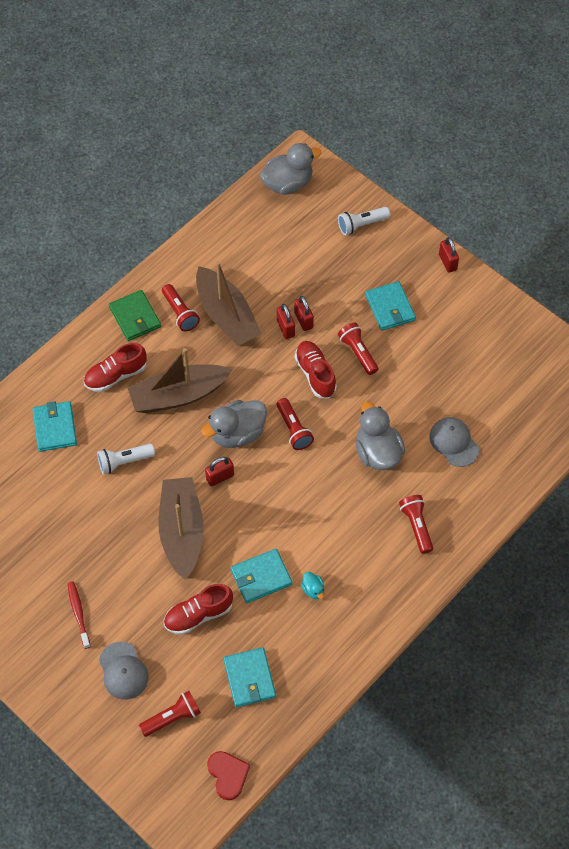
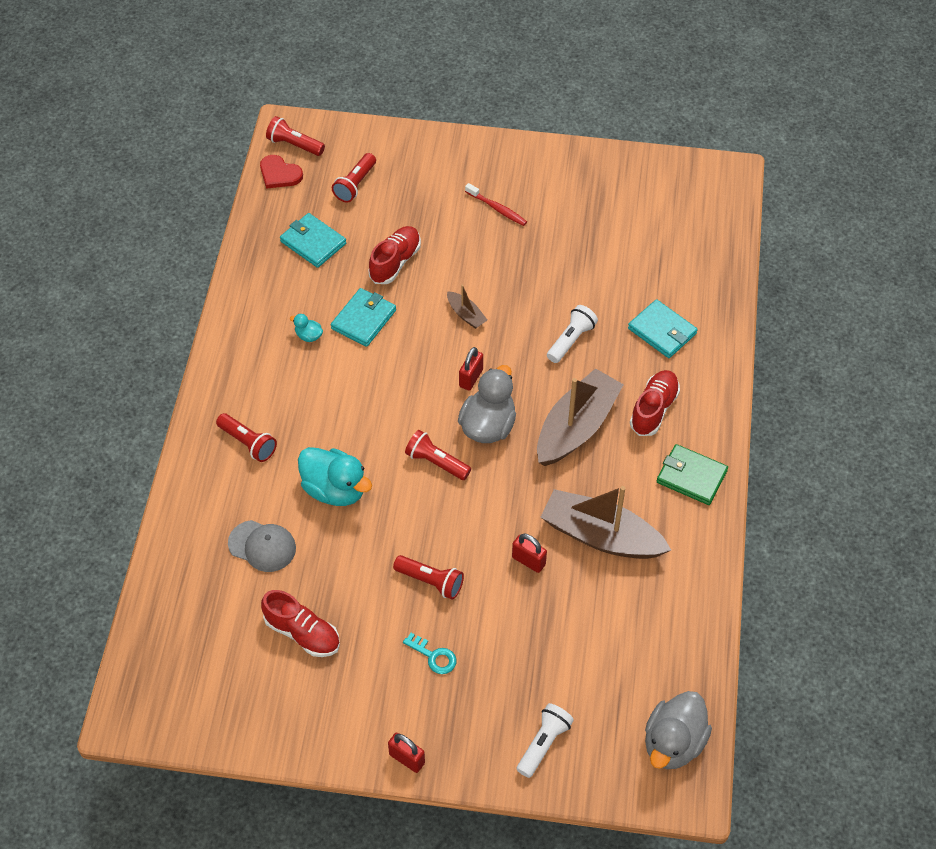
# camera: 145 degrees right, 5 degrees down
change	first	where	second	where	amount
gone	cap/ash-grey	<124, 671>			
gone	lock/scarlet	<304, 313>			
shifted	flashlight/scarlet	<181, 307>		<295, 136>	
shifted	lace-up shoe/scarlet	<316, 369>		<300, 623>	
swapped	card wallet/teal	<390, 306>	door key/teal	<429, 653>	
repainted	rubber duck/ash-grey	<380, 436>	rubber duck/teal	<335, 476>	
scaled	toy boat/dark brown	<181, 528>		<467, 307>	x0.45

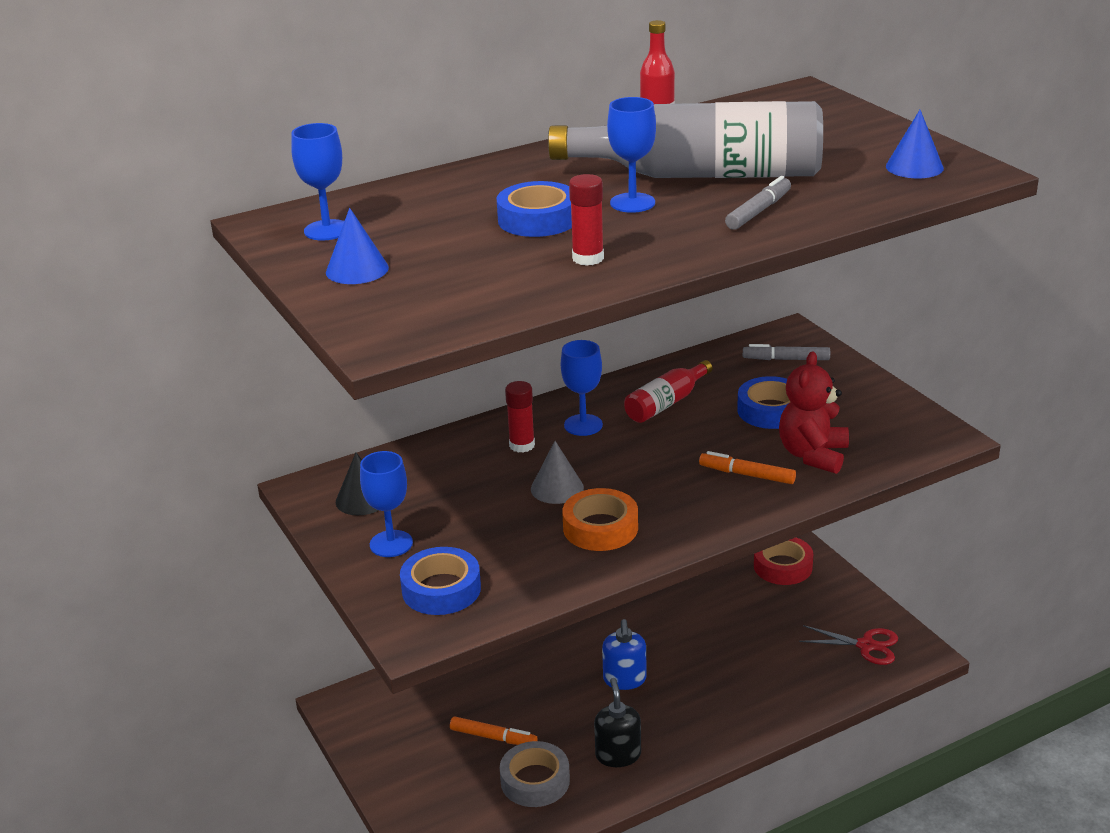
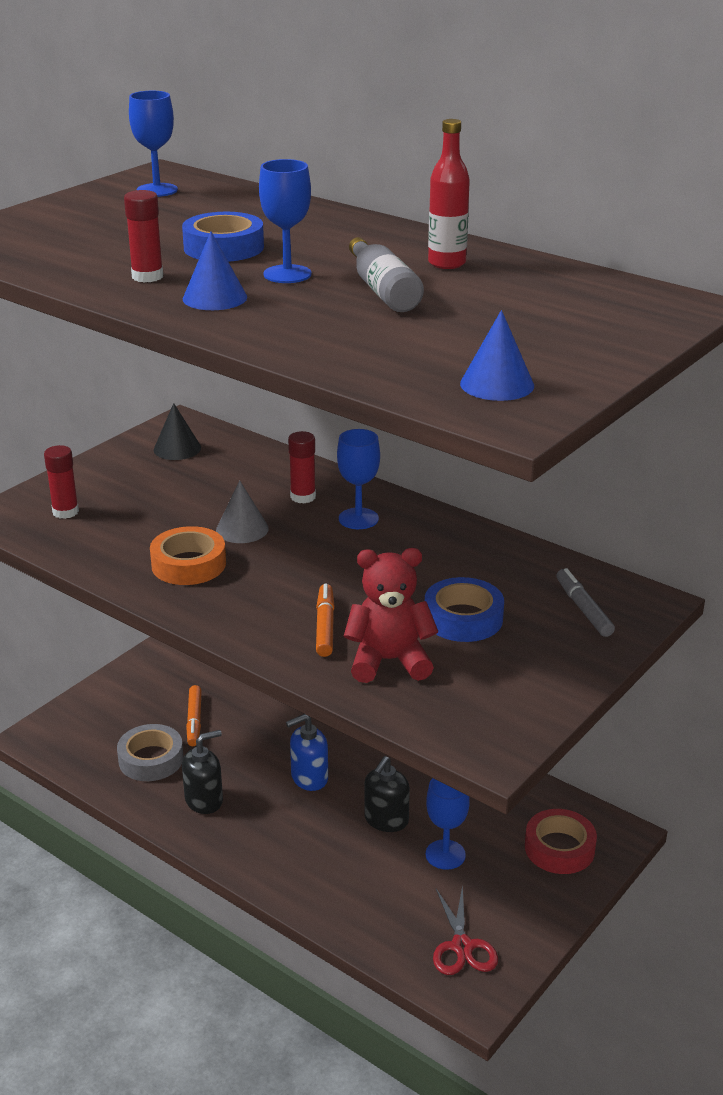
# camera: 65 degrees right, 0 degrees up
change	first	where	second	where	amount
gone	drink bottle/scarlet	<668, 391>			
gone	marker/ash-grey	<758, 203>			
new			soap pump/ebony	<387, 794>	
shifted	cone/royal blue	<357, 246>		<215, 270>	
shifted	wine glass/royal blue	<386, 504>		<448, 824>	
swapped	sticky tape/royal blue	<440, 581>	glue/scarlet	<61, 482>	
scaled	drink bottle/ash-grey	<685, 139>		<386, 274>	x0.49

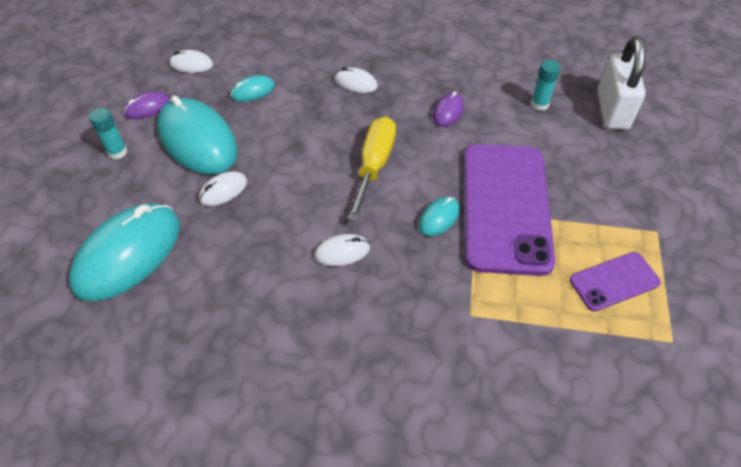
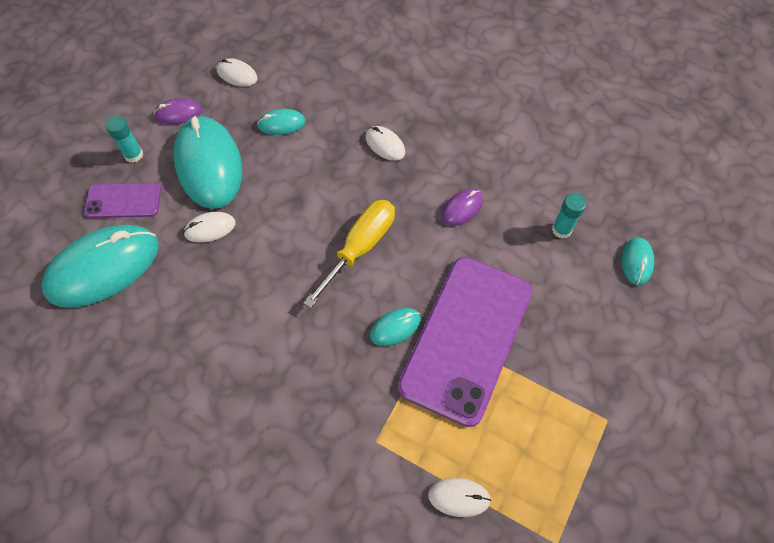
# camera: 20 degrees right, 10 degrees up
change	first	where	second	where	amount
shifted	mouse/white	<342, 250>		<459, 497>	
shifted	smartphone/royal purple	<615, 282>		<122, 200>	
swapped	lock/white	<622, 83>	mouse/teal	<638, 261>	

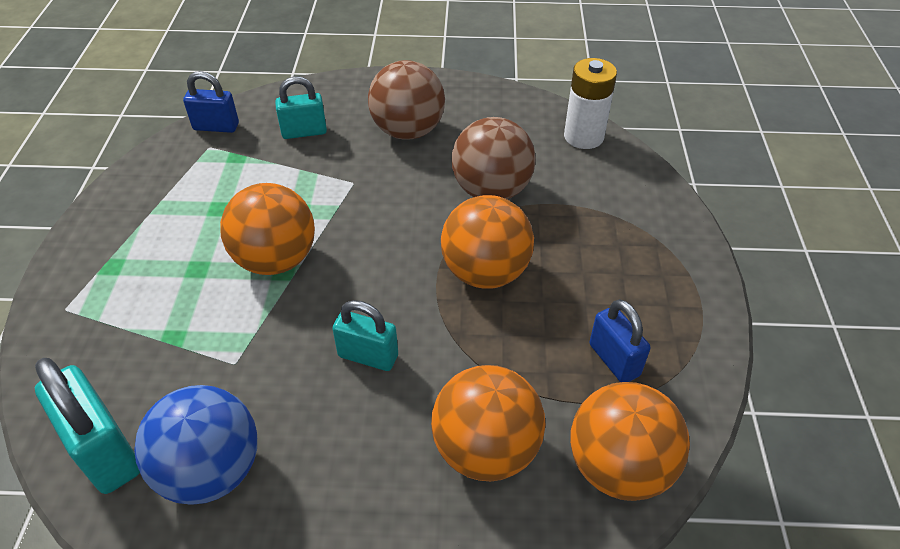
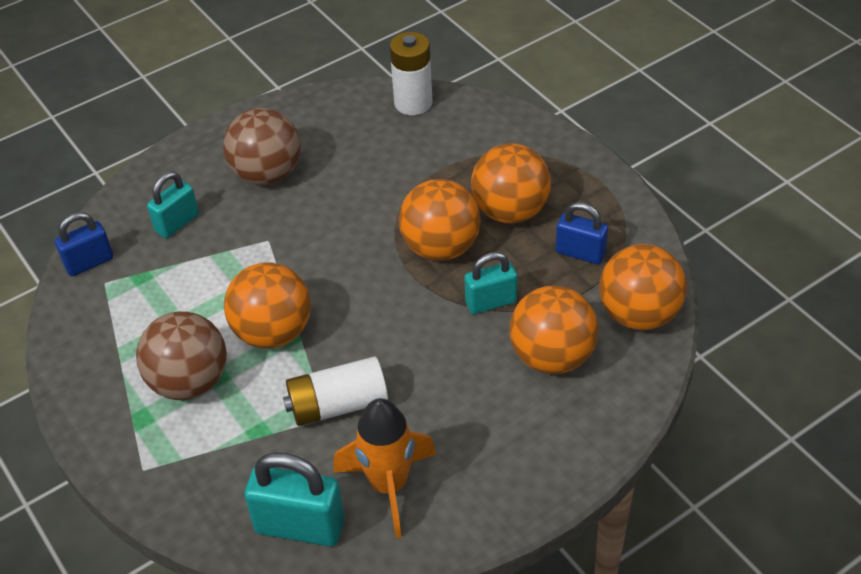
# camera: 35 degrees left, 0 degrees up
change	first	where	second	where	amount
new			power cell/white	<335, 391>	
new			sphere/bright orange	<511, 183>	
shifted	lock/teal	<365, 335>		<491, 283>	
shifted	sphere/dark brown	<494, 158>		<181, 355>	
swapped	sphere/royal blue	<195, 445>	spaceship/bright orange	<384, 468>	

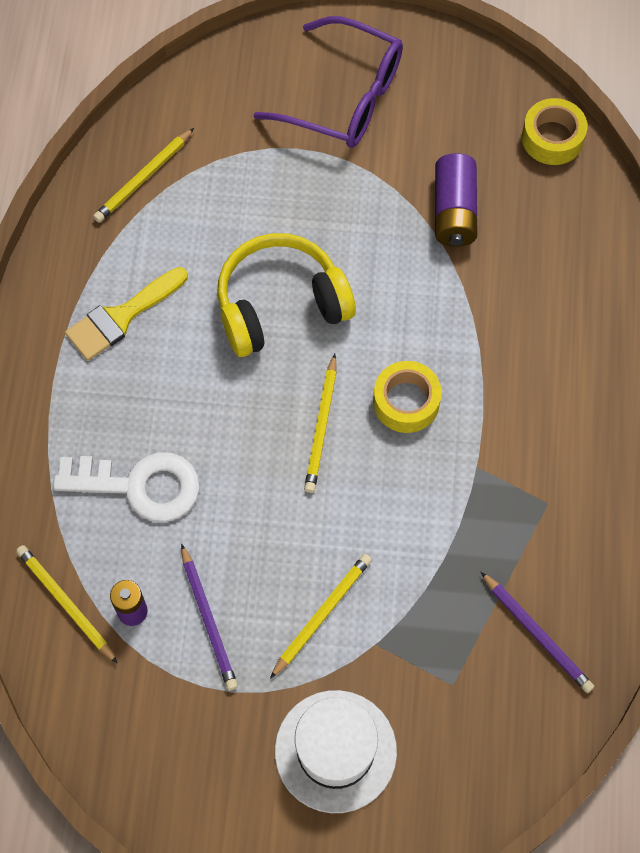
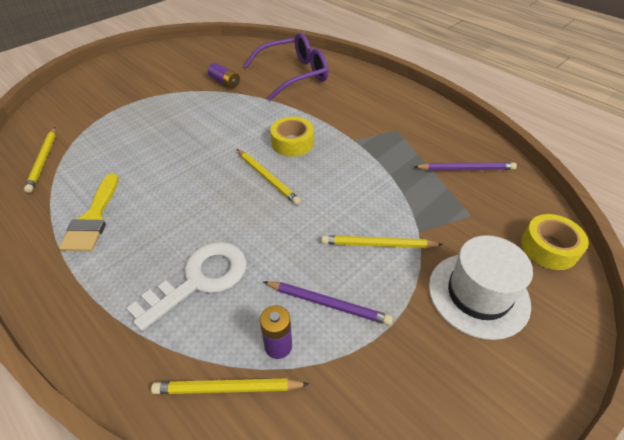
# camera: 50 degrees left, 20 degrees down
change	first	where	second	where	amount
gone	headphones/golden	<286, 295>			
shifted	eyeglasses/royal purple	<328, 82>		<285, 67>	
shifted	sticky tape/golden	<554, 131>		<555, 242>	
rotated	wooden pencil/golden	<321, 616>		<382, 241>	75 degrees counterclockwise
scaled	power cell/royal purple	<456, 200>		<224, 75>	x0.66

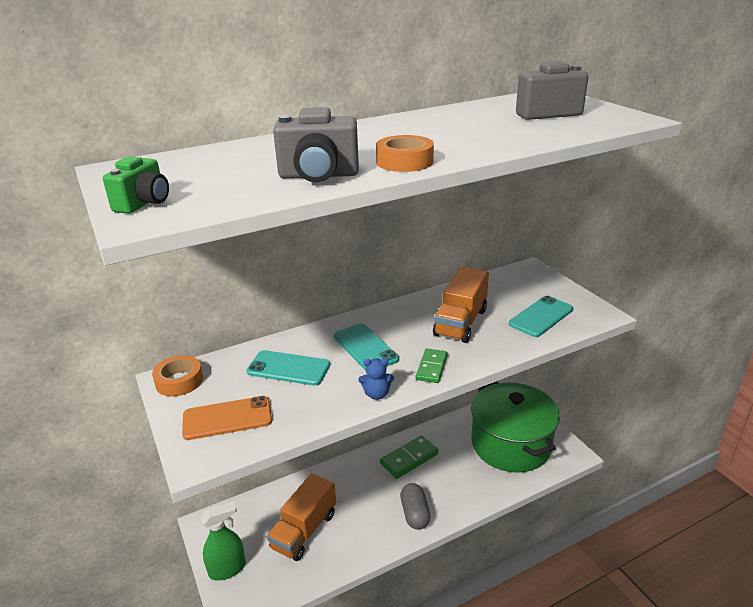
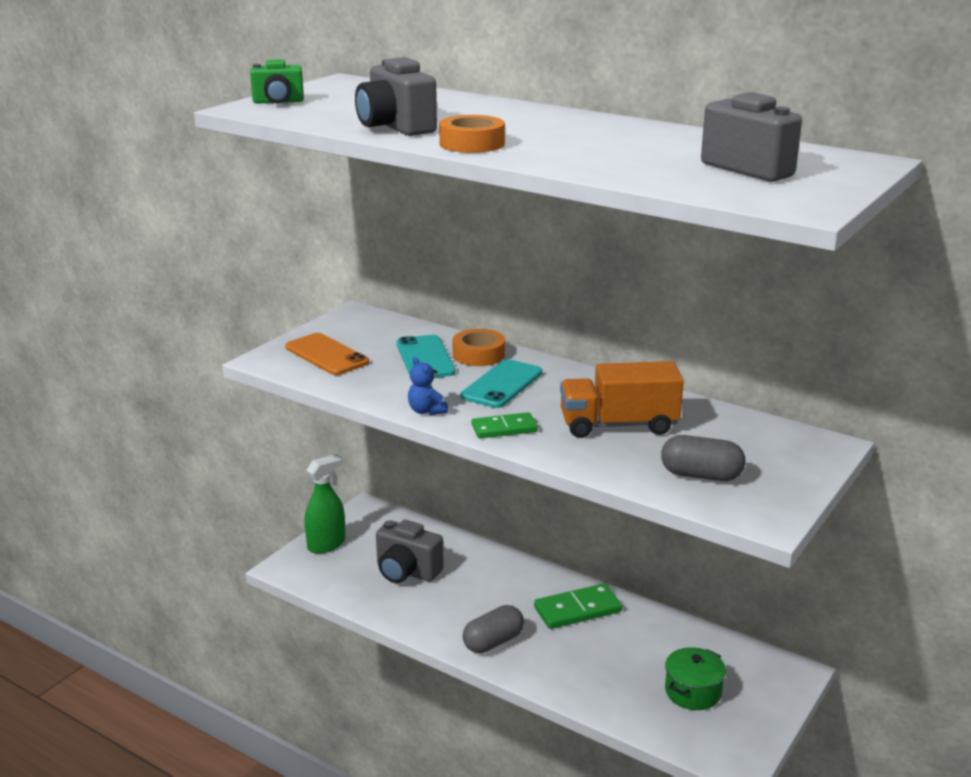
# camera: 60 degrees right, 5 degrees down
change	first	where	second	where	amount
shifted	sticky tape/bright orange	<177, 375>		<479, 347>	
swapped	truck/bright orange	<301, 517>	photo camera/ash-grey	<410, 551>	
swapped	smartphone/teal	<541, 316>	pill/ash-grey	<703, 458>	
rotated	spray bottle/green	<223, 541>		<324, 504>	75 degrees counterclockwise
rotated	domino tile/green	<409, 457>		<578, 606>	45 degrees counterclockwise
scaled	stockpot/green	<515, 427>		<695, 678>	x0.43

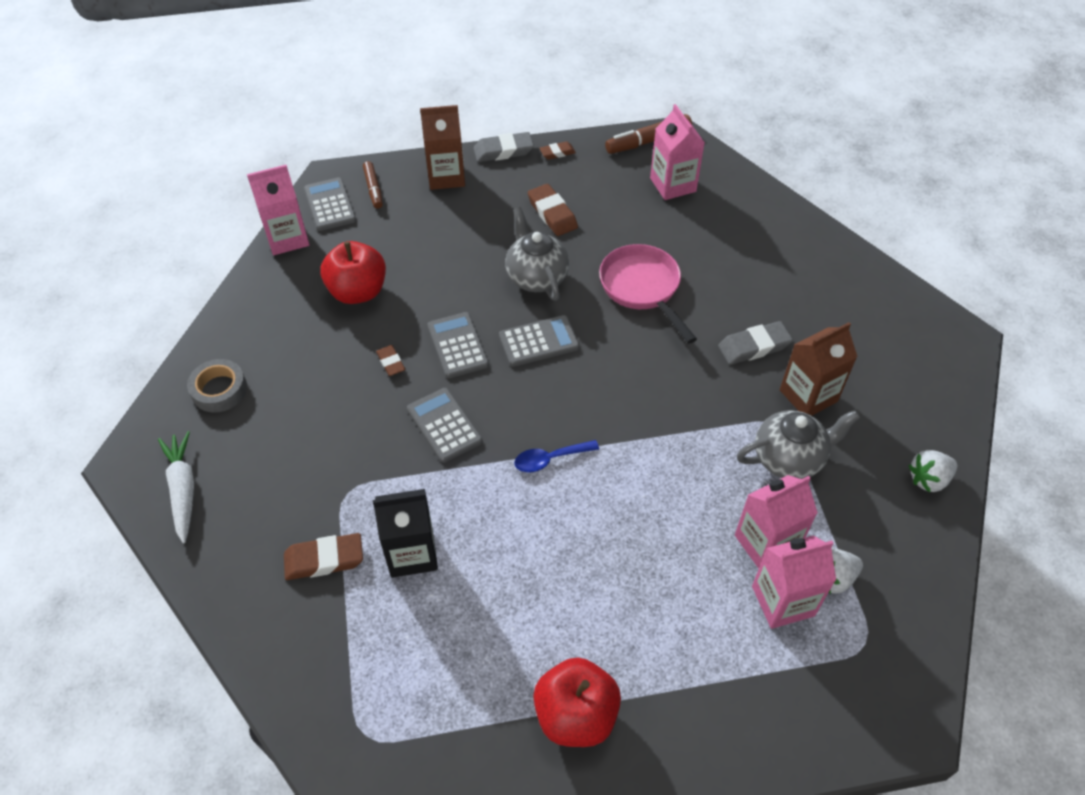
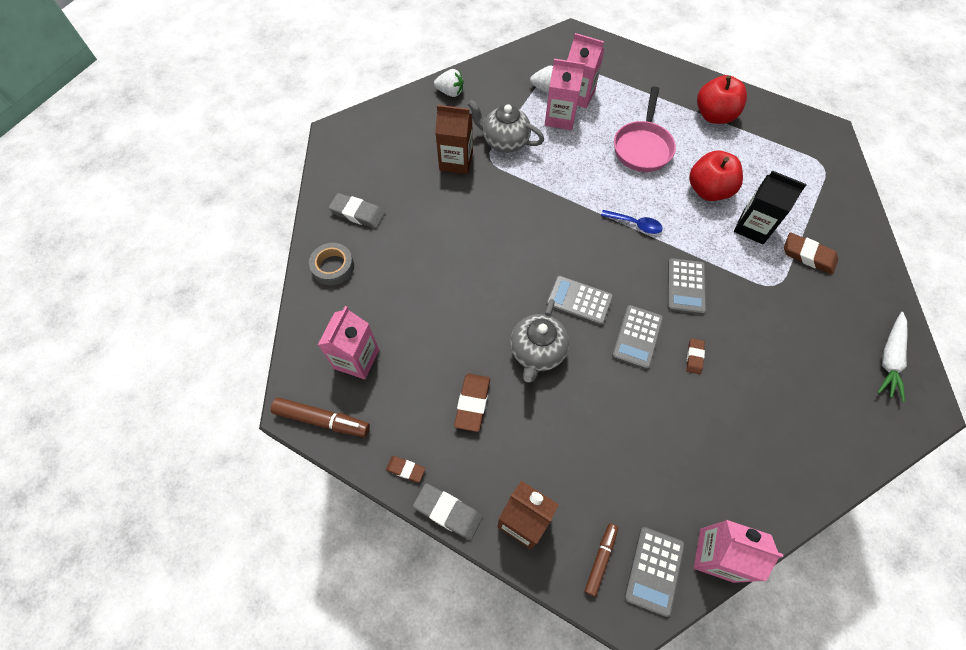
# camera: 140 degrees left, 10 degrees up
change	first	where	second	where	amount
shifted	sticky tape/ash-grey	<217, 386>		<331, 264>	
shifted	apple fruit/scarlet	<353, 272>		<716, 175>	
shifted	skillet/rose-pink	<648, 294>		<645, 129>	
shifted	pencil eraser/ash-grey	<755, 343>		<357, 210>	

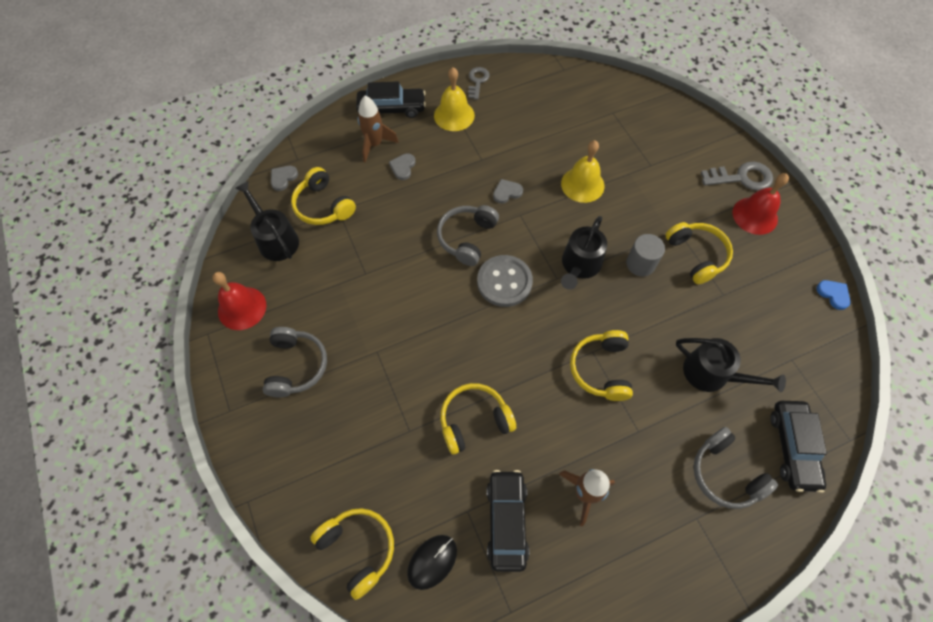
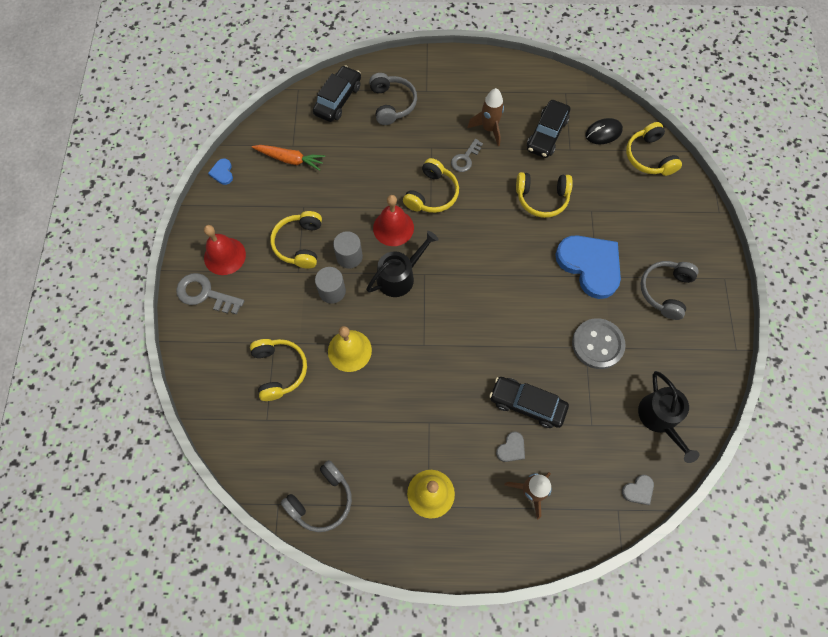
# camera: 155 degrees left, 5 degrees up
change	first	where	second	where	amount
gone	love heart/ash-grey	<508, 191>			
gone	sprinkling can/ebony	<731, 365>			
new			carrot/bright orange	<288, 158>	
new			cylinder/ash-grey	<330, 285>	
new			love heart/royal blue	<588, 267>	
shifted	school bell/scarlet	<239, 301>		<393, 220>	
shifted	headphones/golden	<323, 196>		<278, 370>	
shifted	automobile/ebony	<391, 99>		<529, 402>	
shifted	headphones/ash-grey	<468, 235>		<316, 496>	
shifted	door key/ash-grey	<479, 83>		<467, 155>	
shifted	sewing button/ash-grey	<505, 281>		<599, 343>	

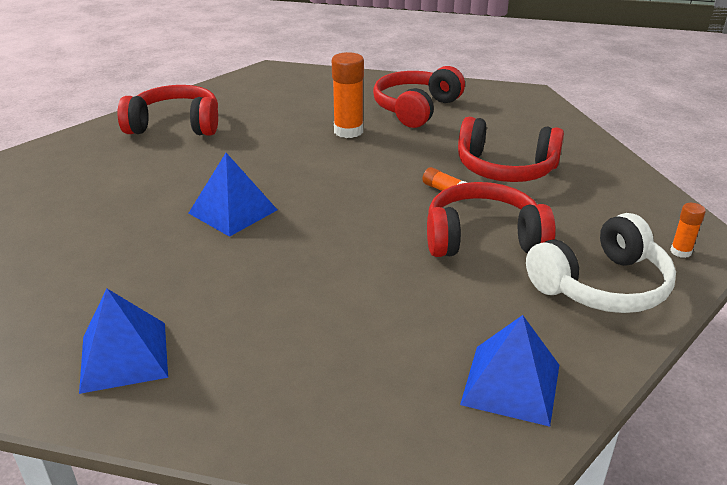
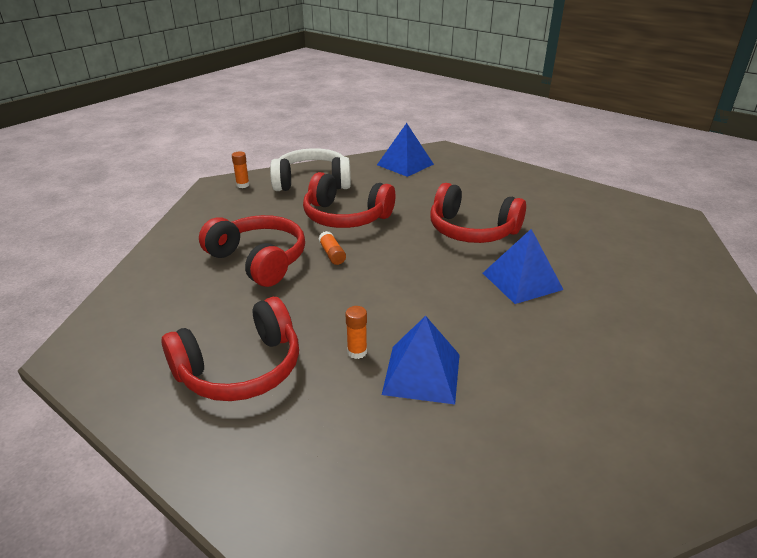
# camera: 155 degrees left, 0 degrees up
change	first	where	second	where	amount
shifted	pyramid/royal blue	<123, 341>		<421, 360>	
shifted	headphones/scarlet	<167, 110>		<478, 213>	
scaled	glue/bright orange	<348, 95>		<356, 332>	x0.52

